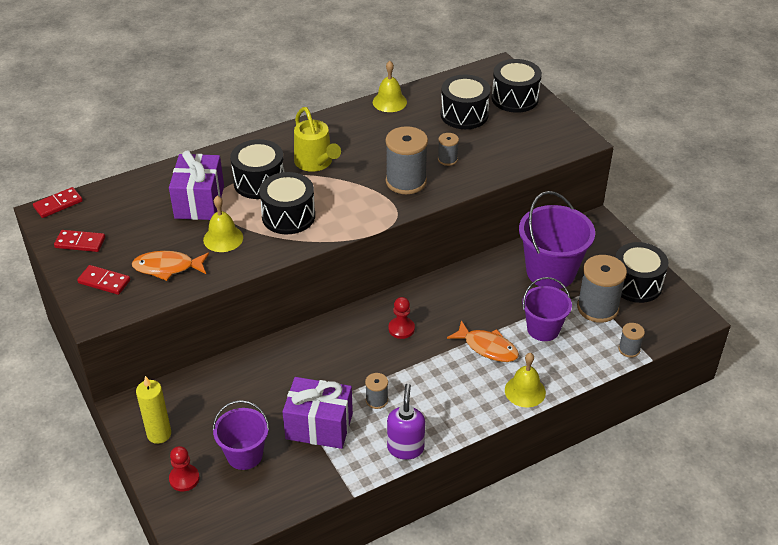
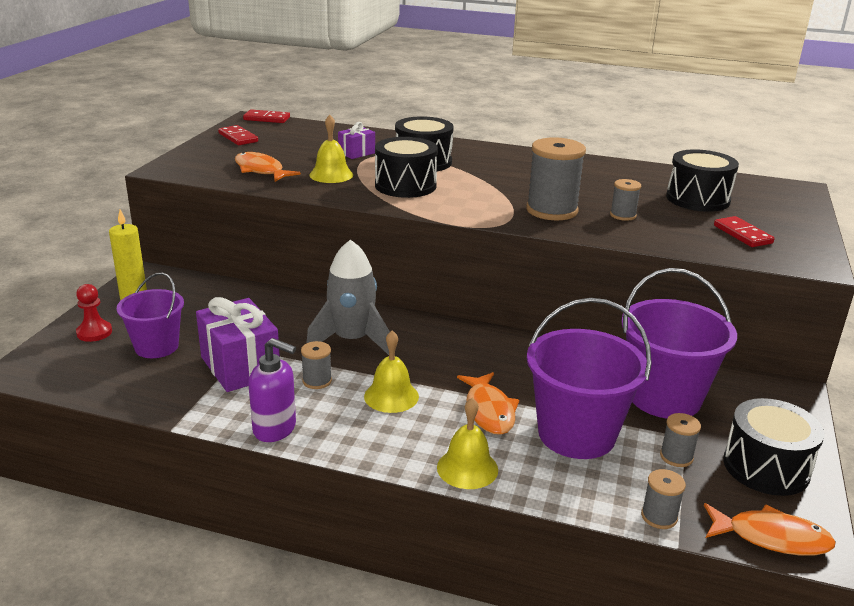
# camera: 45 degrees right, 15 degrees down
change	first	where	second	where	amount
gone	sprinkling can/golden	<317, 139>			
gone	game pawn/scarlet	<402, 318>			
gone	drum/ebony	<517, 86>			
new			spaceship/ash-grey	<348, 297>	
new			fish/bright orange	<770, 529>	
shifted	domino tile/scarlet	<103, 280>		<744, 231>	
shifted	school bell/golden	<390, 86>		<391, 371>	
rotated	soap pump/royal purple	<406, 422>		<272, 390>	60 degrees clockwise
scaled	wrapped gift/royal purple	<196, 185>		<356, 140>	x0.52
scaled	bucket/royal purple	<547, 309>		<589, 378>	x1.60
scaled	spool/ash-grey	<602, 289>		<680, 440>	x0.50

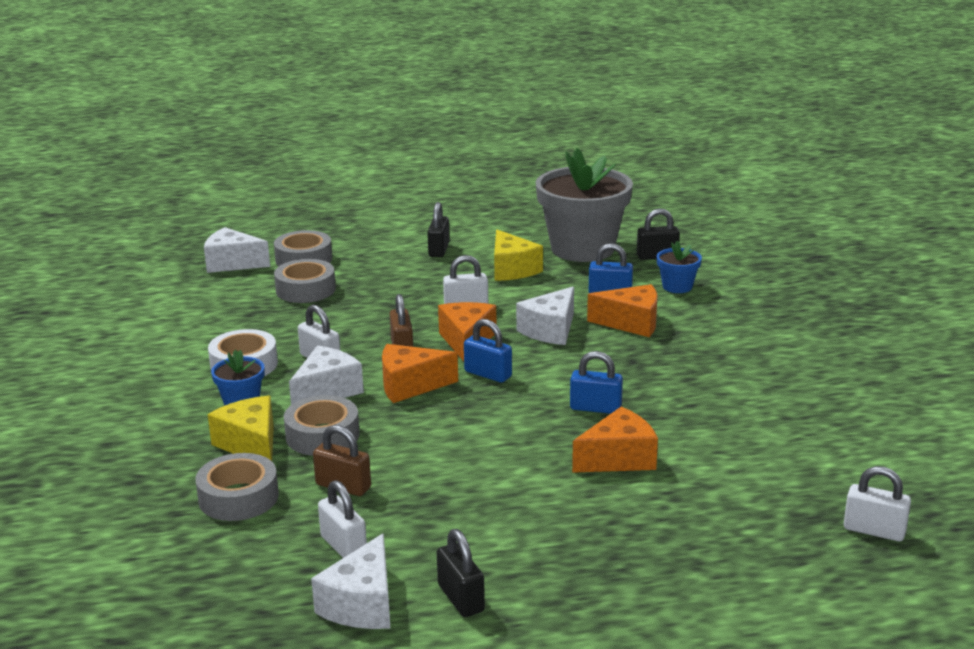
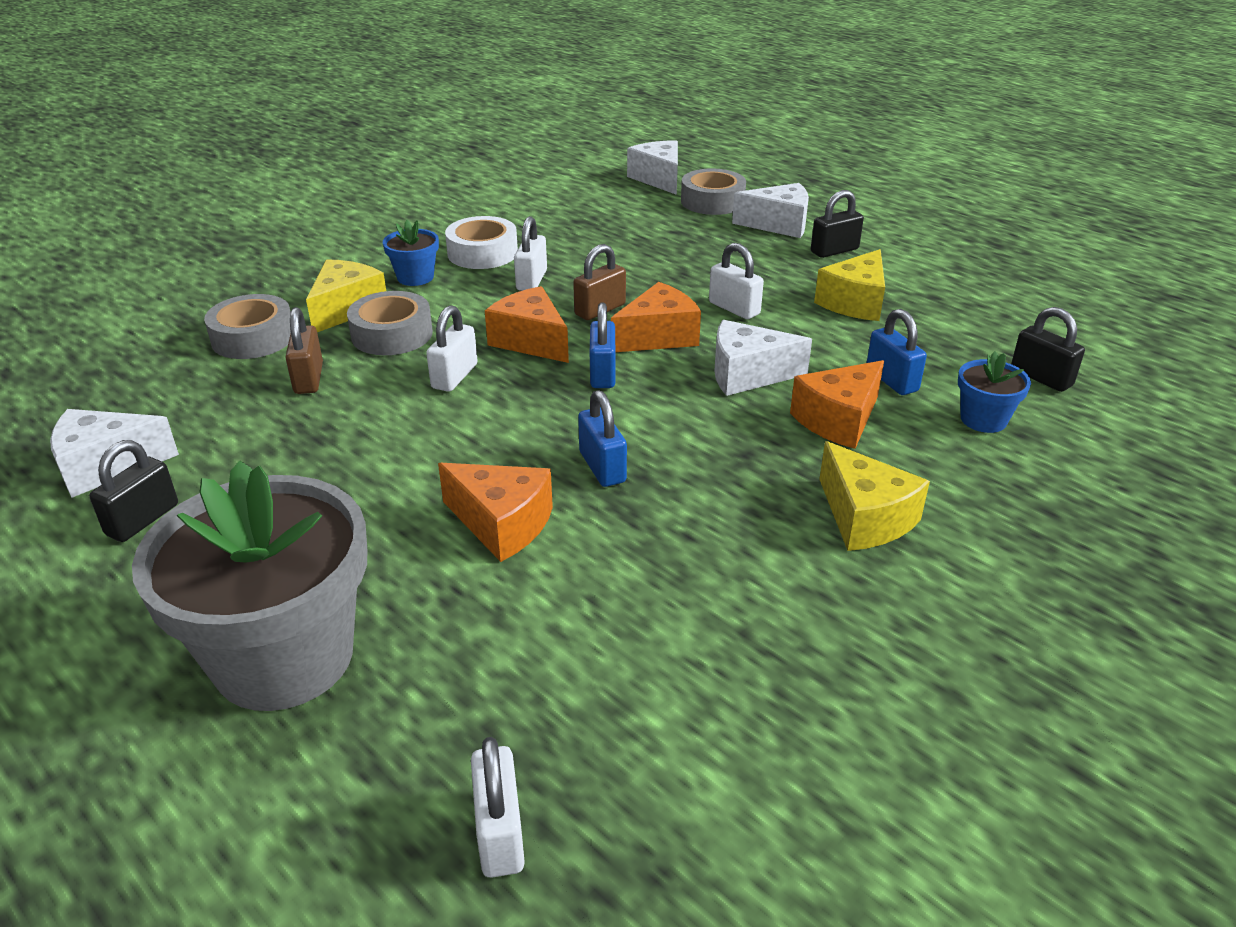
# camera: 55 degrees right, 10 degrees up
change	first	where	second	where	amount
gone	sticky tape/ash-grey	<305, 281>			
new			piece of cheese/golden	<874, 496>	
shifted	piece of cheese/white	<326, 375>		<770, 210>	
shifted	lock/white	<342, 519>		<452, 348>	
shifted	plant pot/ash-grey	<584, 205>		<249, 586>	
rotated	piece of cheese/bright orange	<622, 310>		<837, 404>	75 degrees clockwise

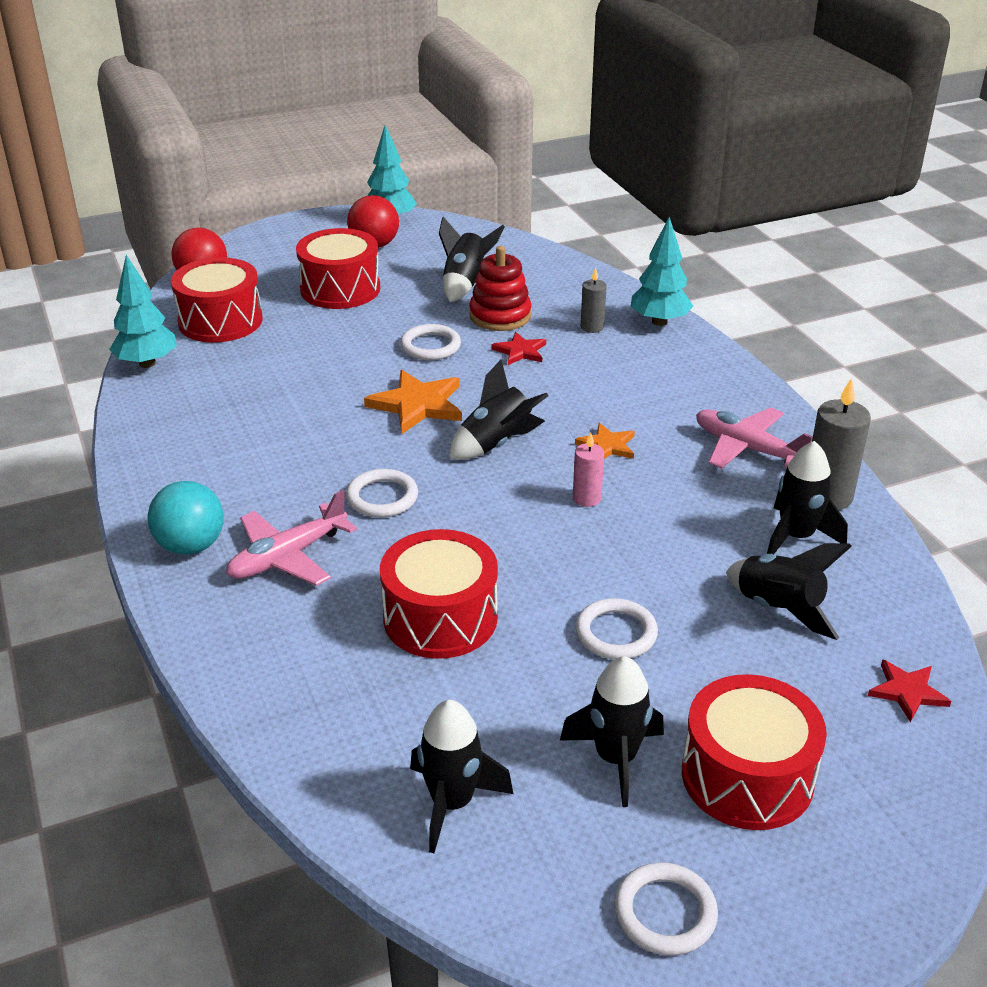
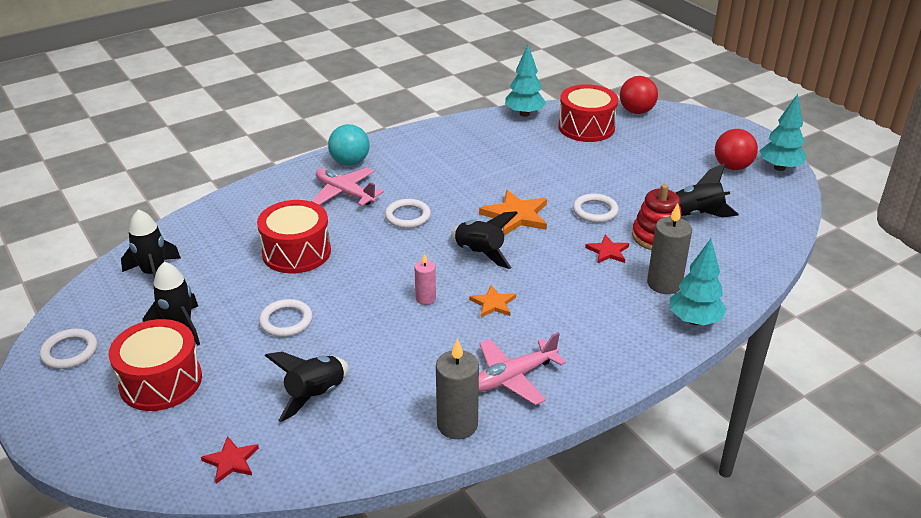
# camera: 80 degrees right, 0 degrees up
change	first	where	second	where	amount
gone	drum/scarlet	<338, 268>			
gone	spaceship/ebony	<807, 497>			
rotated	plane/rose-pink	<754, 438>		<522, 369>	150 degrees counterclockwise
scaled	candle/ash-grey	<594, 300>		<669, 248>	x1.73

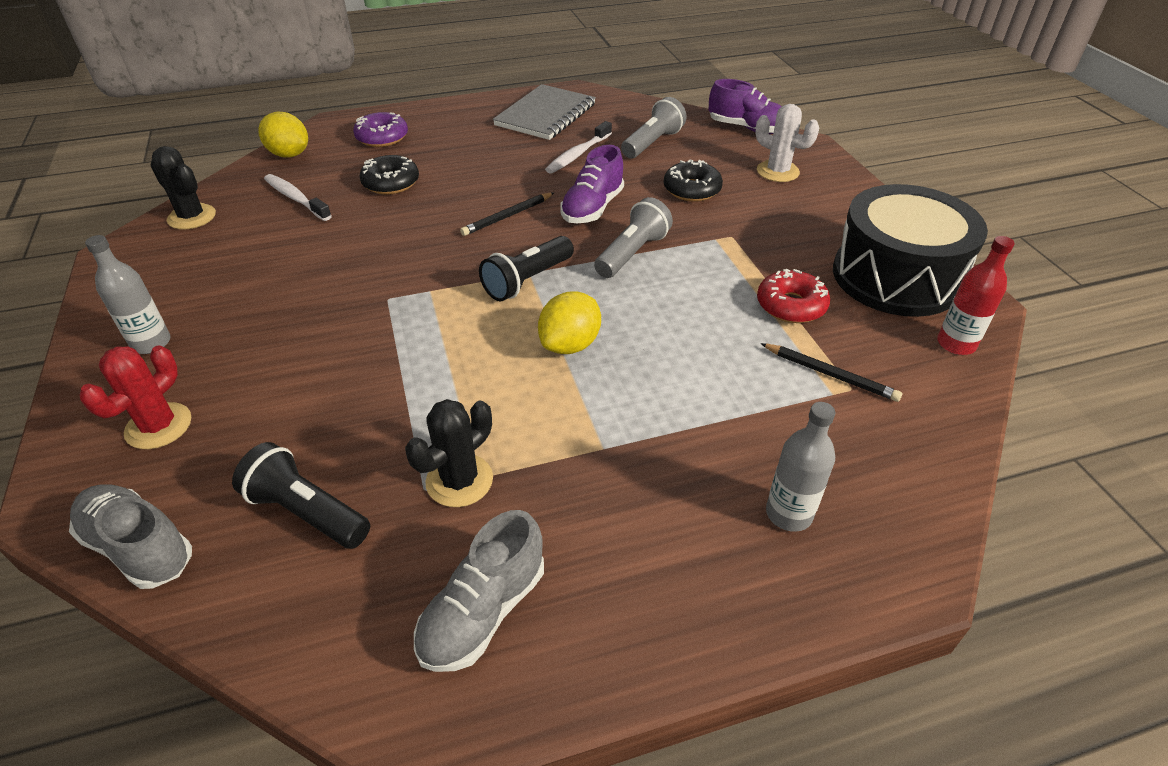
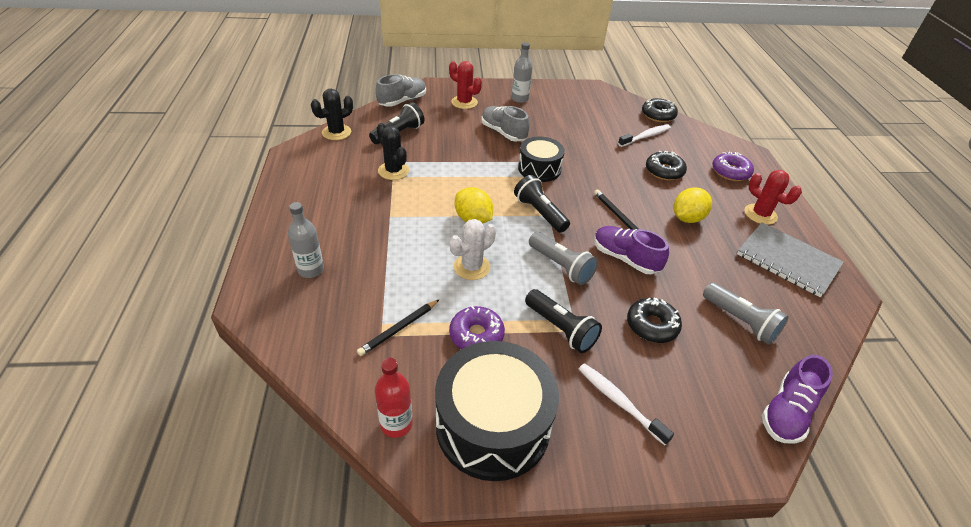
# camera: 100 degrees right, 0 degrees up
change	first	where	second	where	amount
new			drum/ebony	<541, 159>	
new			flashlight/ebony	<563, 321>	
new			donut/ebony	<660, 110>	
new			cactus/scarlet	<773, 197>	
shifted	cactus/ebony	<183, 187>		<332, 114>	
shifted	citrus fruit/golden	<283, 134>		<693, 205>	
shifted	lace-up shoe/ash-grey	<479, 591>		<505, 123>	
shifted	toothbrush/white	<578, 147>		<626, 404>	
shifted	cactus/white	<787, 143>		<473, 249>	
repainted	donut/scarlet	<793, 296>	donut/royal purple	<477, 327>	

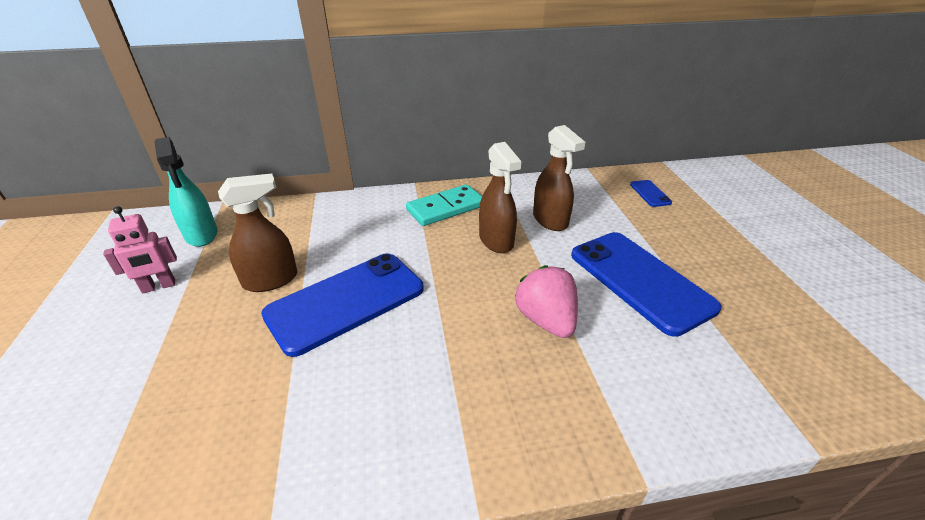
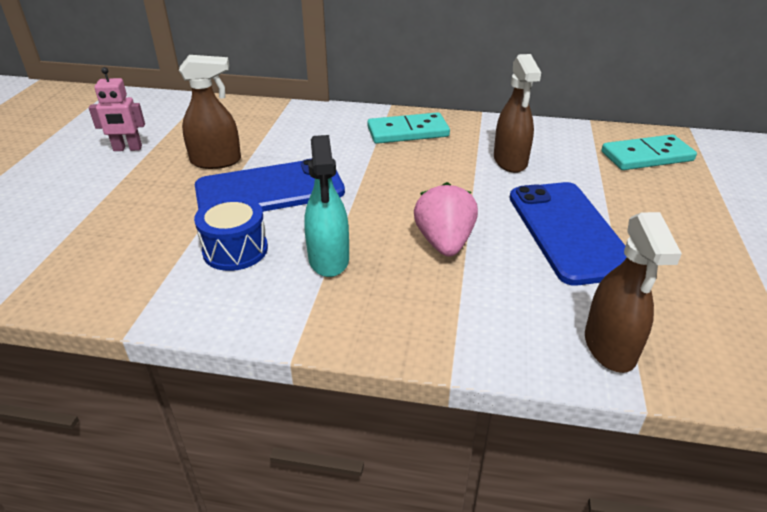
# camera: 20 degrees right, 0 degrees up
change	first	where	second	where	amount
new			drum/royal blue	<231, 233>	
shifted	spray bottle/teal	<186, 192>		<326, 206>	
shifted	spray bottle/dark brown	<500, 197>		<633, 292>	
swapped	smartphone/royal blue	<651, 193>	domino tile/teal	<649, 152>	

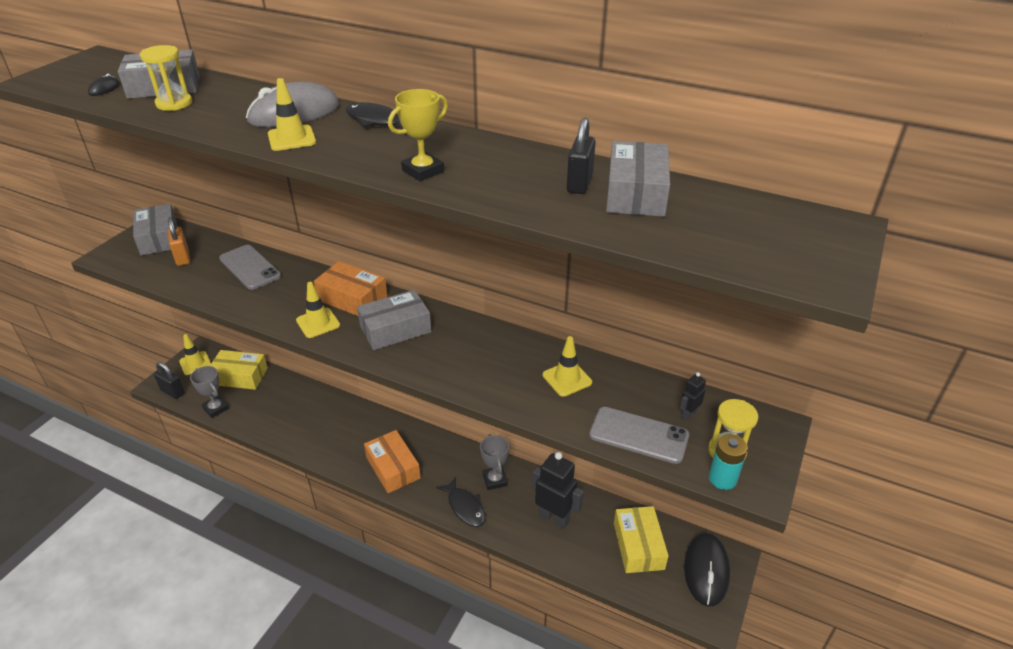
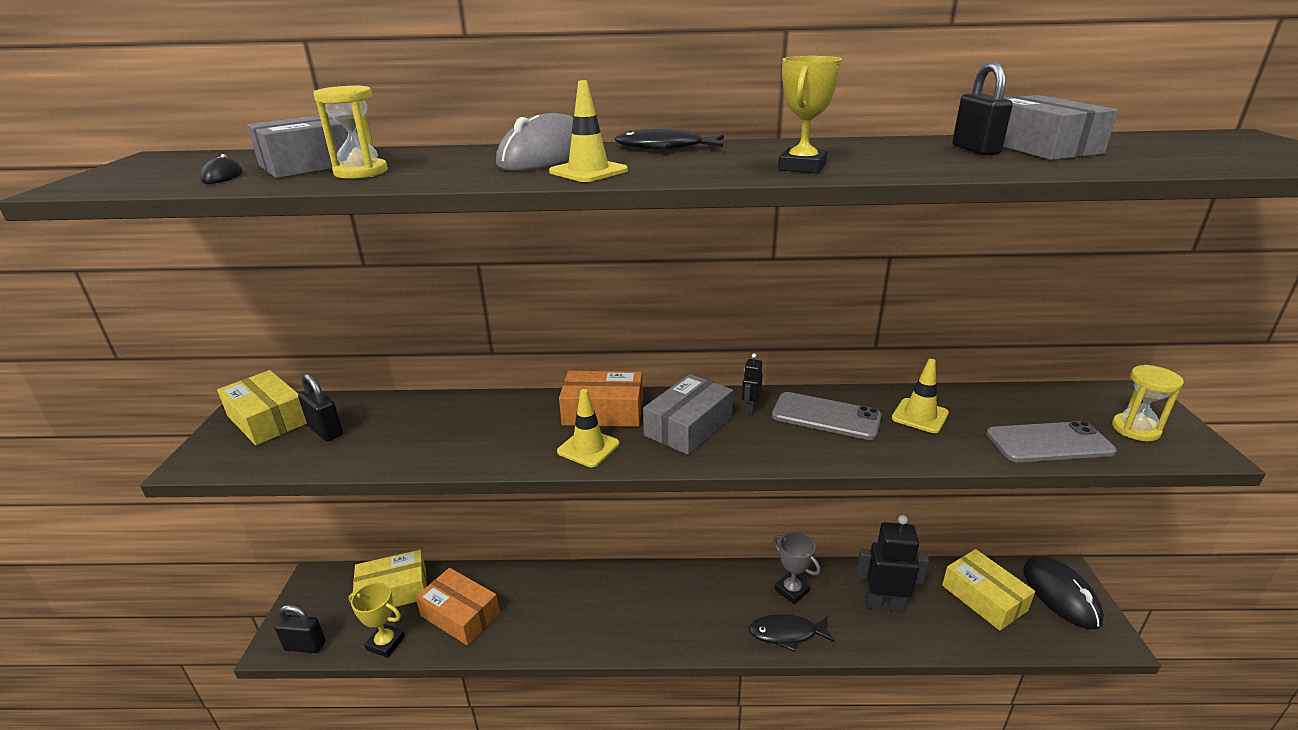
# camera: 25 degrees left, 10 degrees down
change	first	where	second	where	amount
gone	road cone/golden	<195, 354>			
gone	power cell/teal	<728, 462>			
shifted	smartphone/ash-grey	<250, 267>		<827, 416>	
shifted	box/bright orange	<392, 461>		<458, 606>	
shifted	robot/ebony	<693, 396>		<752, 383>	
repainted	box/ash-grey	<155, 230>	box/golden	<262, 407>	
repainted	lock/bright orange	<179, 241>	lock/ebony	<320, 407>	
repainted	prize cup/ash-grey	<209, 392>	prize cup/golden	<376, 620>	
rotated	fish/ebony	<461, 502>		<792, 632>	150 degrees clockwise

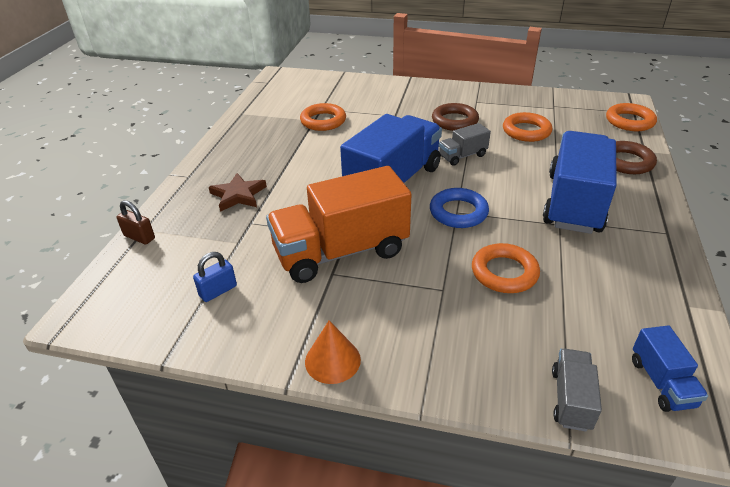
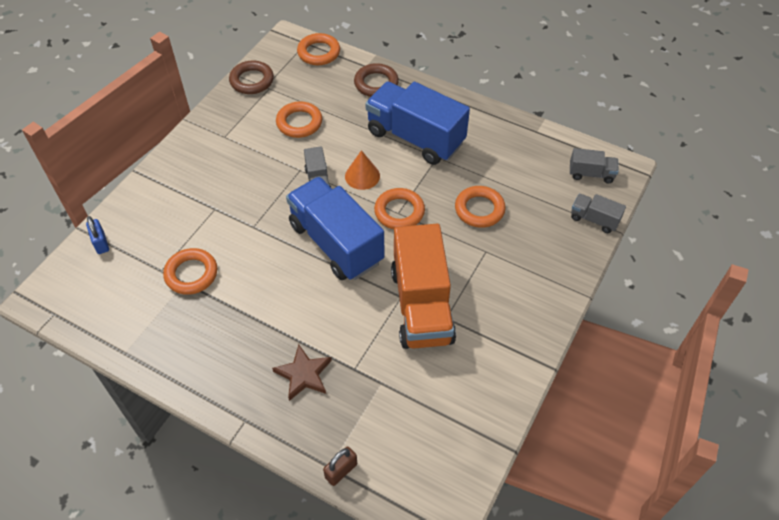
# camera: 75 degrees left, 15 degrees up
change	first	where	second	where	amount
shifted	lock/royal blue	<215, 277>		<97, 235>	
shifted	cone/bright orange	<333, 352>		<362, 170>	
shifted	torus/dark brown	<455, 117>		<251, 77>	
repainted	torus/royal blue	<459, 208>	torus/bright orange	<399, 208>	
repainted	truck/royal blue	<670, 369>	truck/ash-grey	<594, 165>	

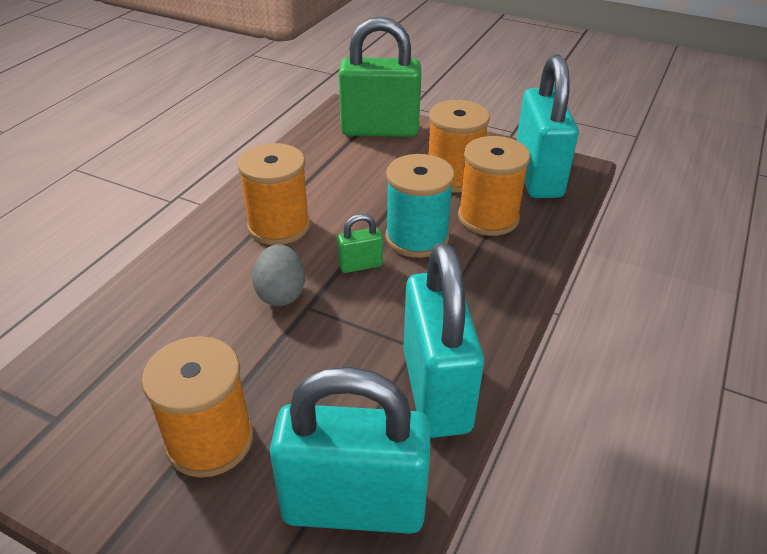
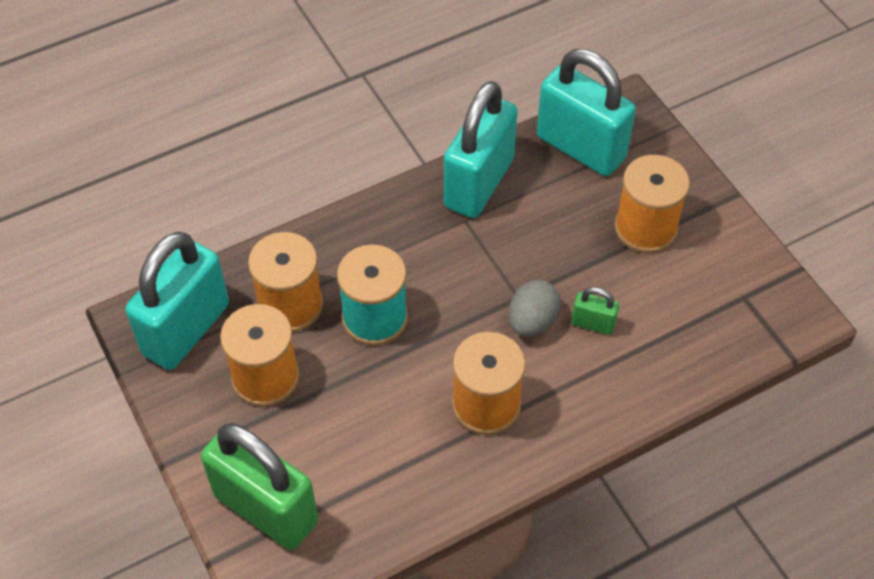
# camera: 145 degrees left, 15 degrees up
change	first	where	second	where	amount
shifted	lock/green	<360, 243>		<595, 311>	

